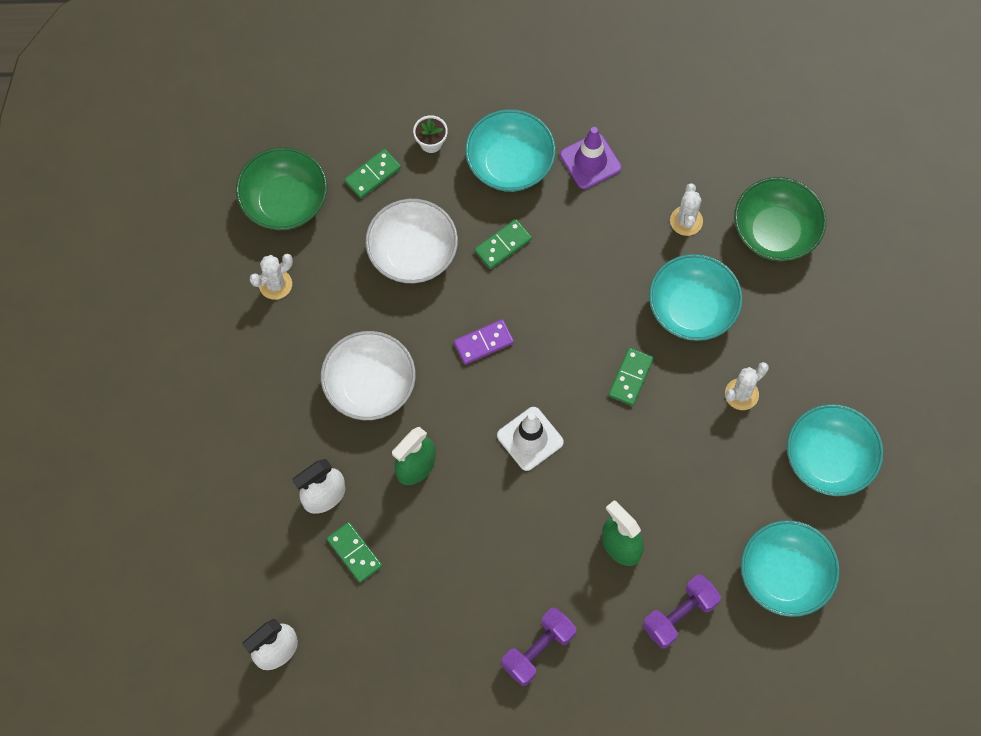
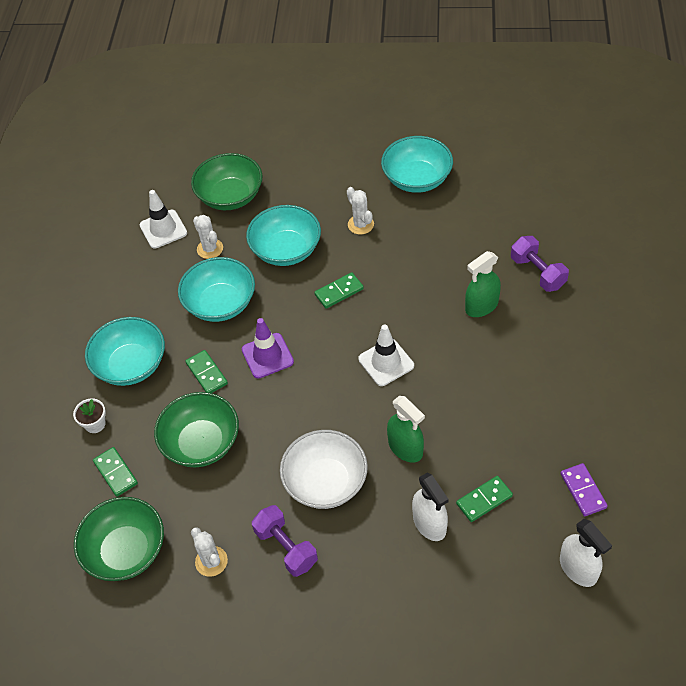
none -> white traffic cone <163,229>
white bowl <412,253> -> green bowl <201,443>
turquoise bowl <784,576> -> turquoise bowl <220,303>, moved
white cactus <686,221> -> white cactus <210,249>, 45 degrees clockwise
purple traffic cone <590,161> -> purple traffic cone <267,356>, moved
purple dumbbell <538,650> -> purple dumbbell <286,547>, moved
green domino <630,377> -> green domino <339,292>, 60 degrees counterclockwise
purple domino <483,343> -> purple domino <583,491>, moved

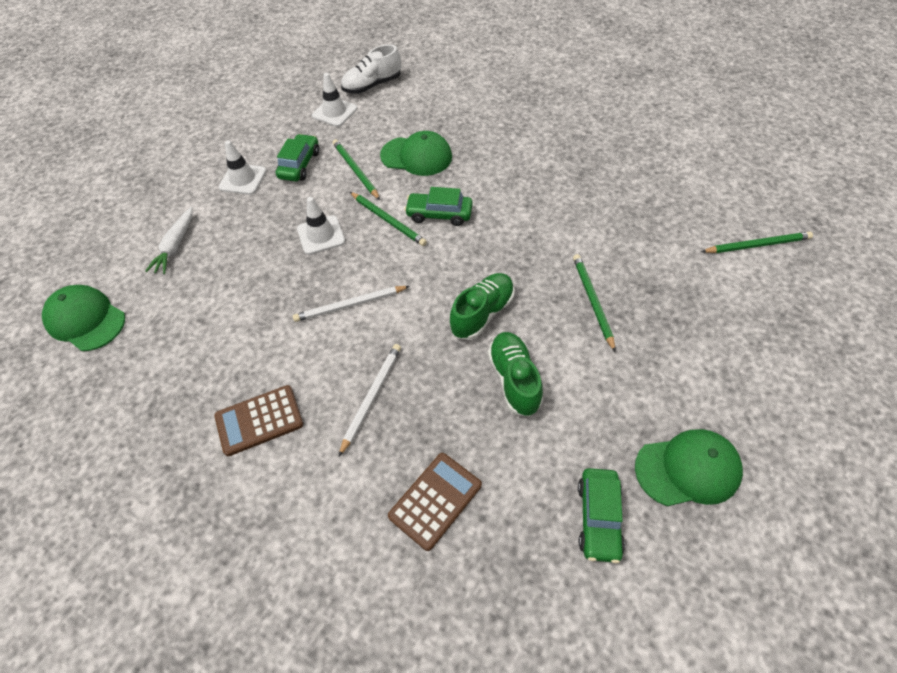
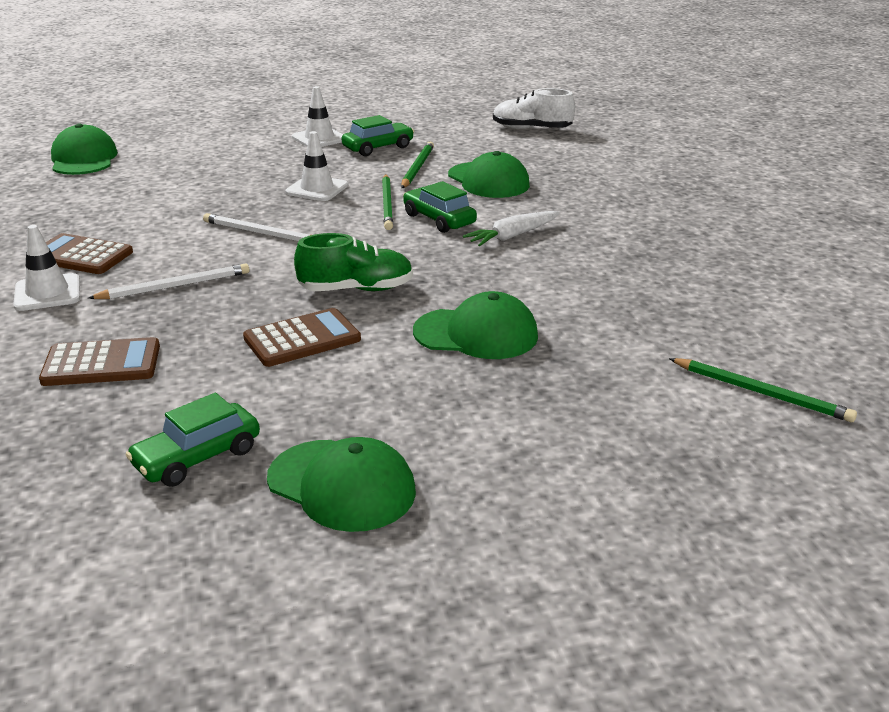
white traffic cone <334,112> -> white traffic cone <47,293>, moved
green shoe <514,380> -> brown calculator <302,339>
green pencil <592,301> -> green cap <476,334>
white carrot <175,246> -> white carrot <512,236>, moved

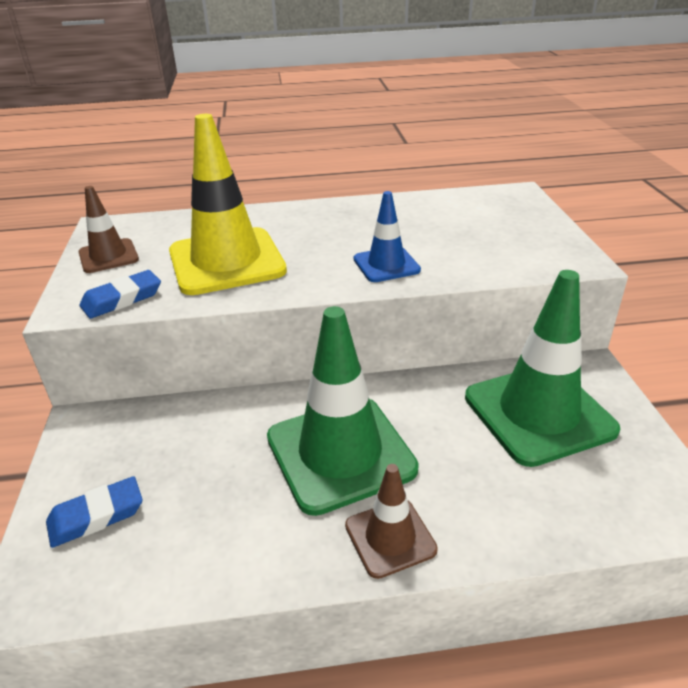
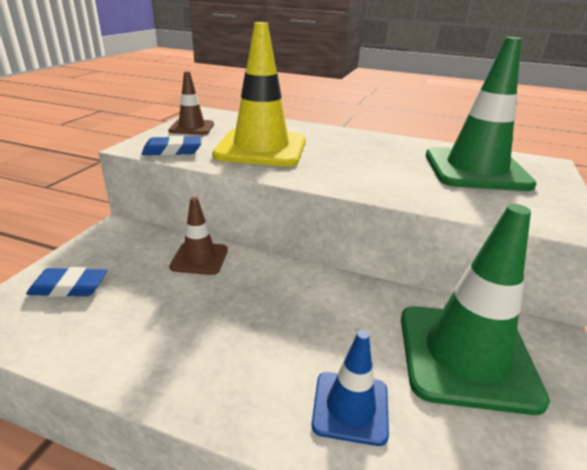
brown traffic cone <390,537> -> brown traffic cone <199,258>, moved
blue traffic cone <386,265> -> blue traffic cone <350,407>, moved
green traffic cone <340,453> -> green traffic cone <476,170>, moved

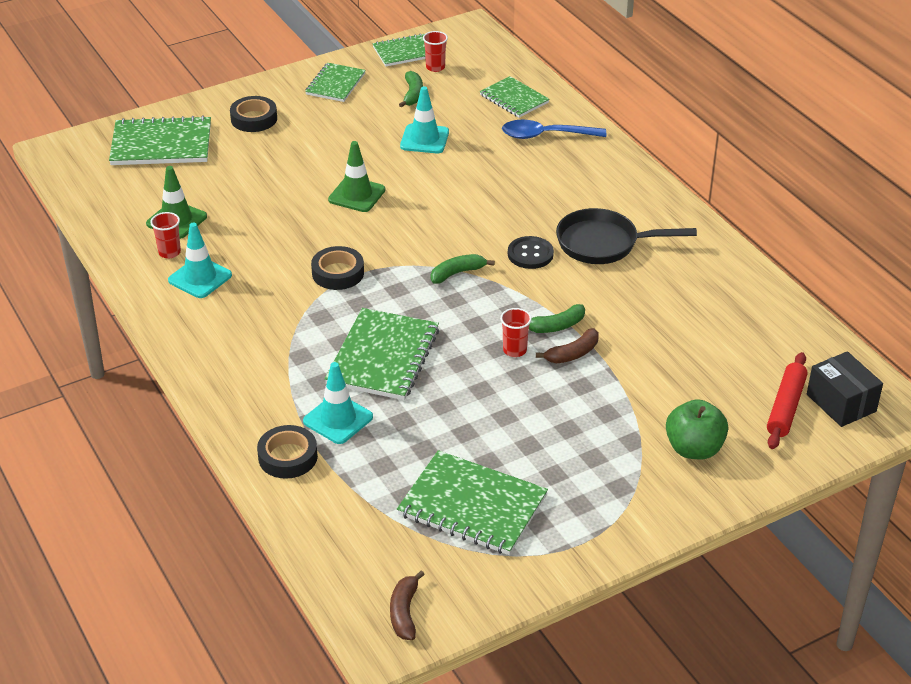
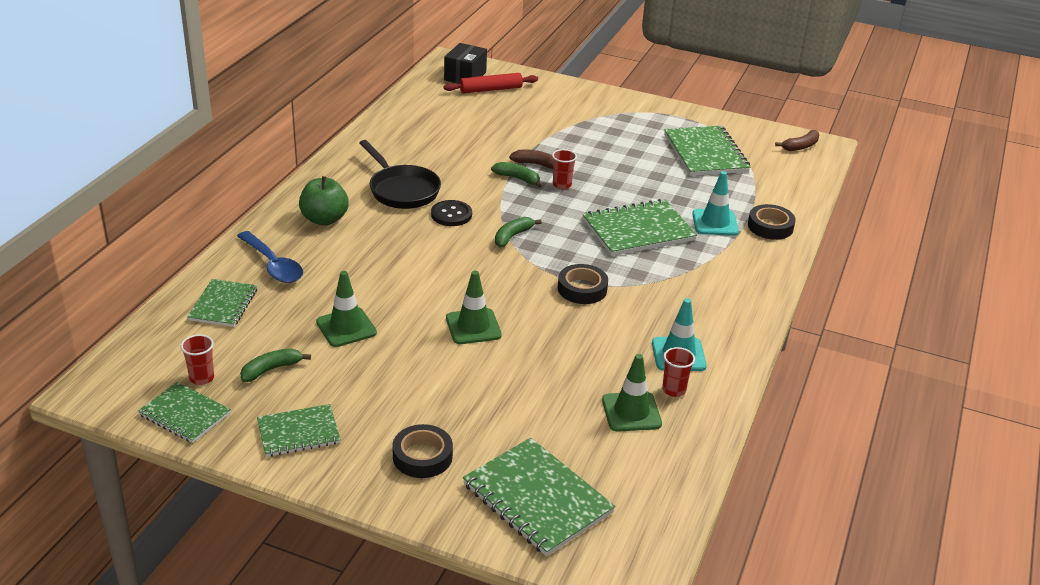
green apple <694,449> -> green apple <324,219>, moved
turquoise traffic cone <424,139> -> green traffic cone <346,327>
green banana <457,273> -> green banana <512,236>, 105 degrees clockwise

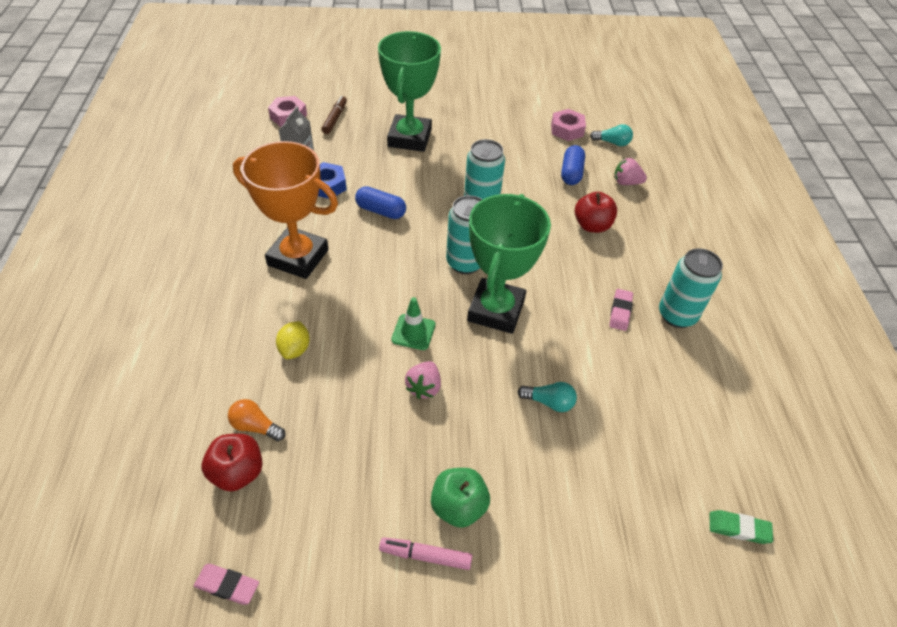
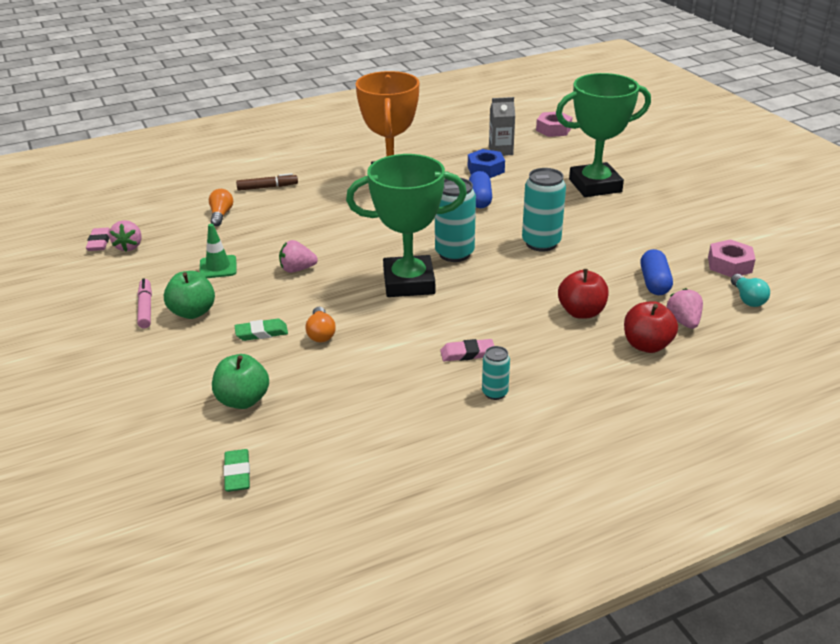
none -> pink strawberry <129,246>
green traffic cone <413,332> -> green traffic cone <218,267>, moved
none -> green apple <243,400>
none -> green eraser <261,333>
brown marker <335,119> -> brown marker <267,187>, moved
turquoise light bulb <549,402> -> orange light bulb <321,333>
turquoise can <677,315> -> turquoise can <494,393>, x0.54
red apple <238,472> -> red apple <646,345>, moved
blue capsule <571,173> -> blue capsule <654,282>, 75 degrees counterclockwise
yellow lemon <295,349> -> none

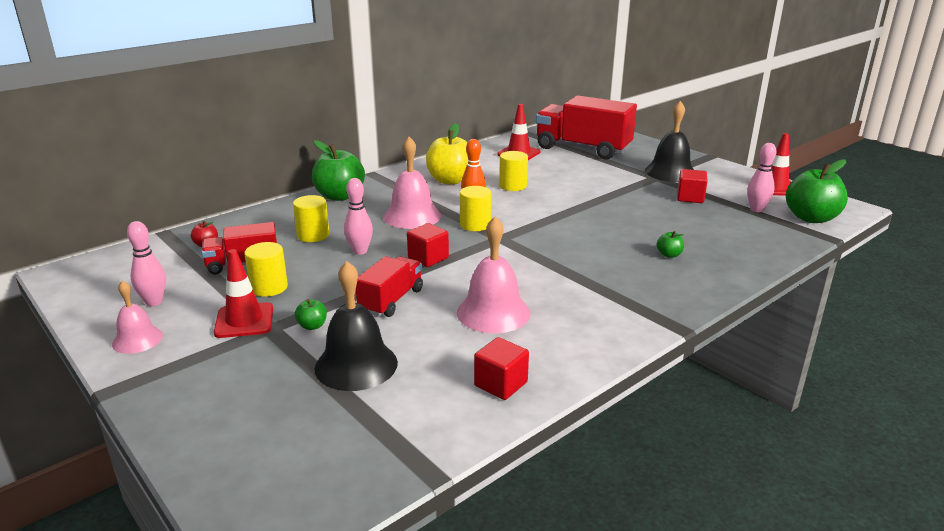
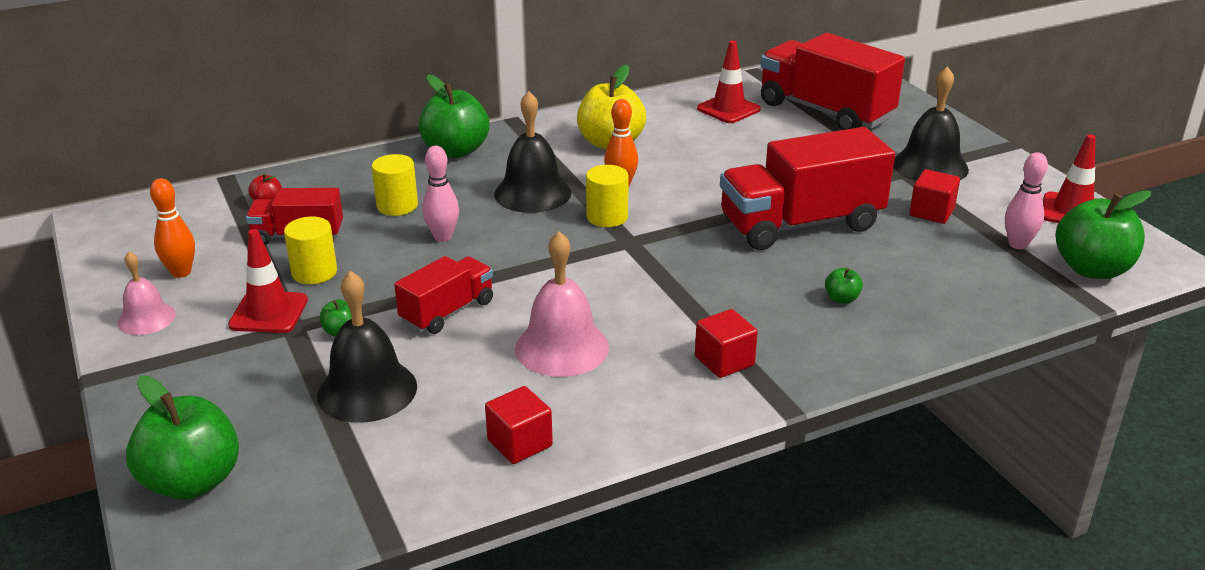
none -> green apple <192,482>
pink bowling pin <154,302> -> orange bowling pin <181,272>
pink bell <412,216> -> black bell <532,193>
red cube <428,258> -> red cube <724,361>, moved
none -> red truck <800,224>
yellow cylinder <513,186> -> none

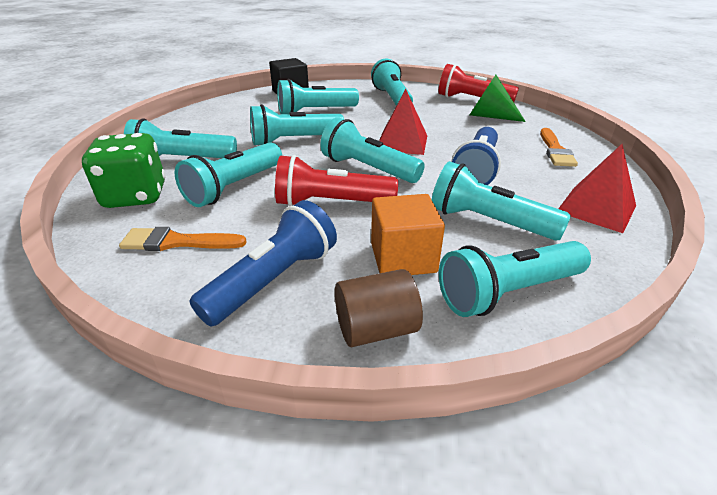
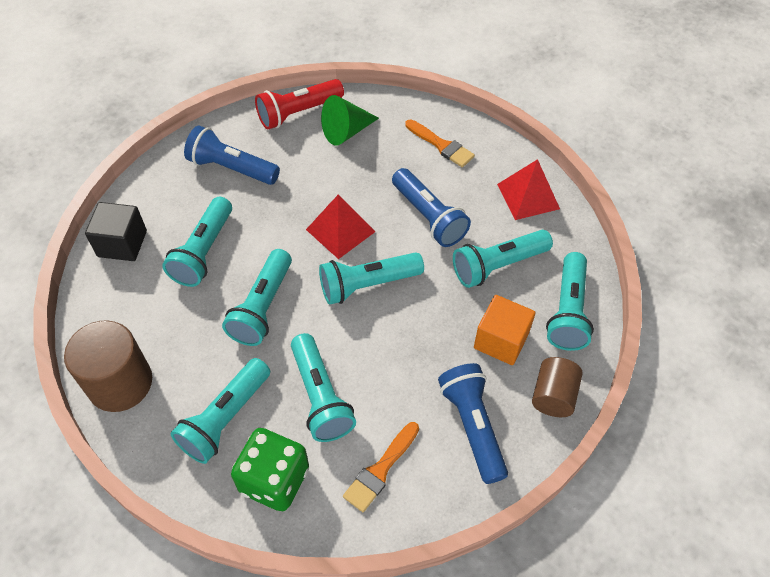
none -> brown cylinder <120,383>
turquoise flashlight <392,98> -> blue flashlight <231,168>
red flashlight <331,203> -> none

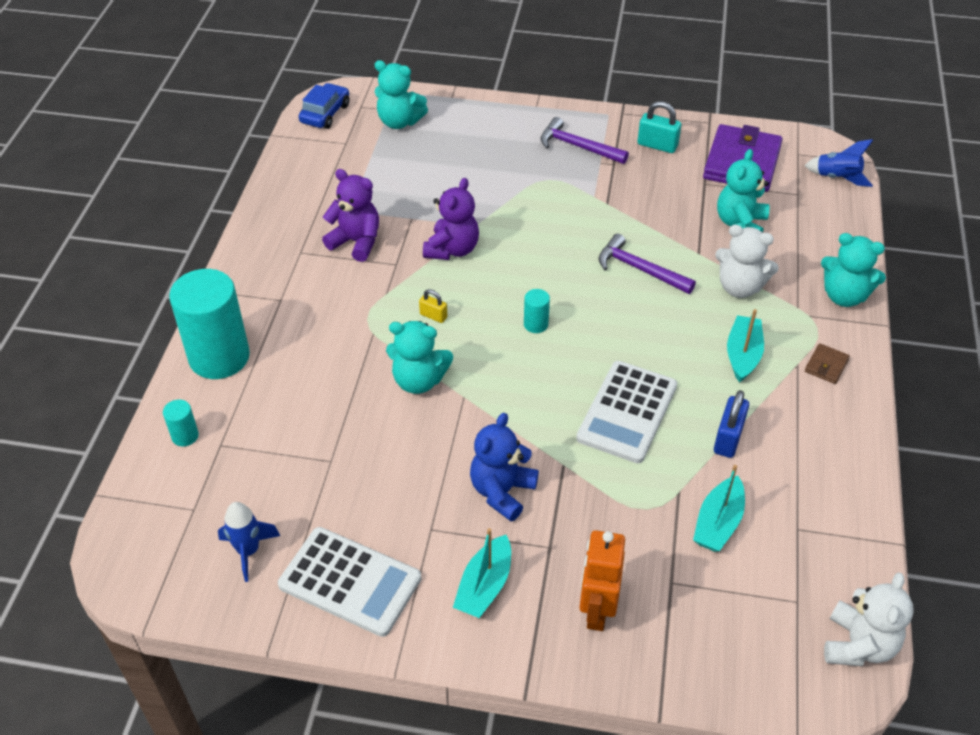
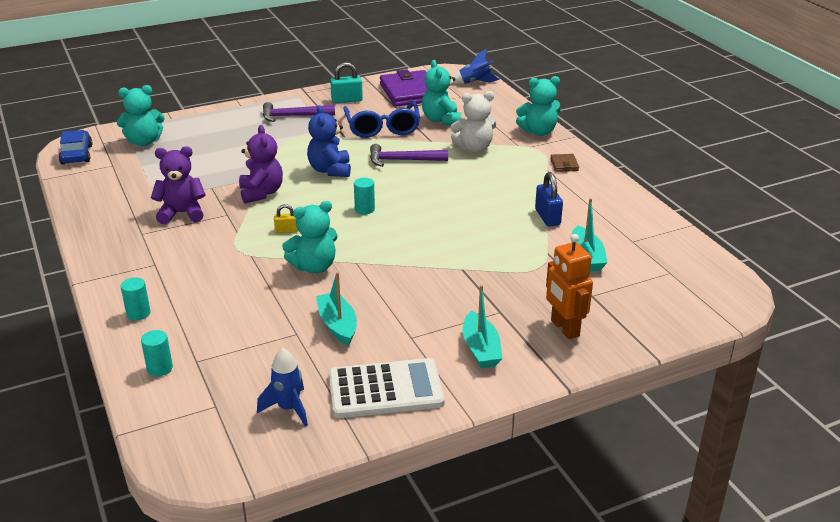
turquoise cylinder <219,357> -> turquoise cylinder <138,313>, x0.42
blue teddy bear <502,492> -> blue teddy bear <330,170>, moved
turquoise boat <743,355> -> turquoise boat <337,325>, moved
none -> blue glasses <382,128>
white calculator <627,412> -> none
white teddy bear <858,645> -> none

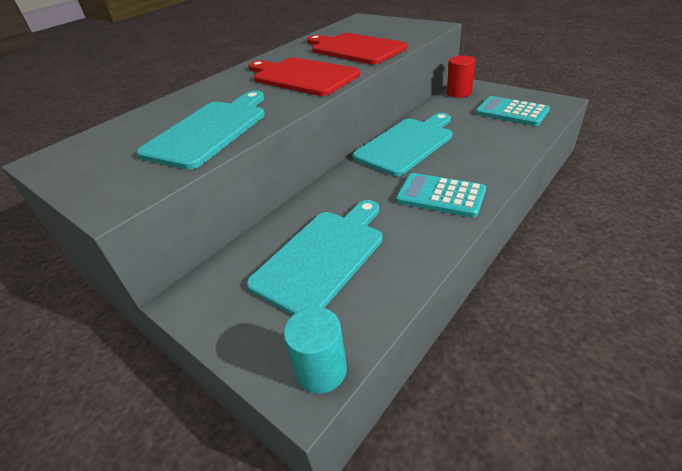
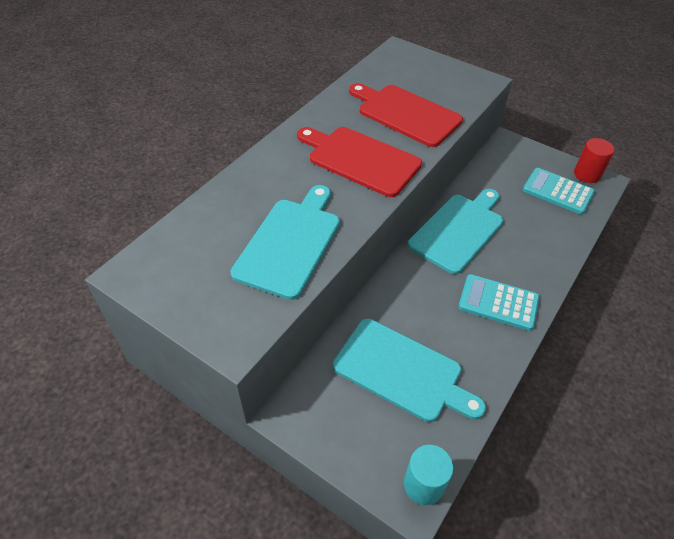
turquoise cutting board <322,257> -> turquoise cutting board <402,371>, 90 degrees clockwise
red cylinder <459,93> -> red cylinder <587,174>, moved

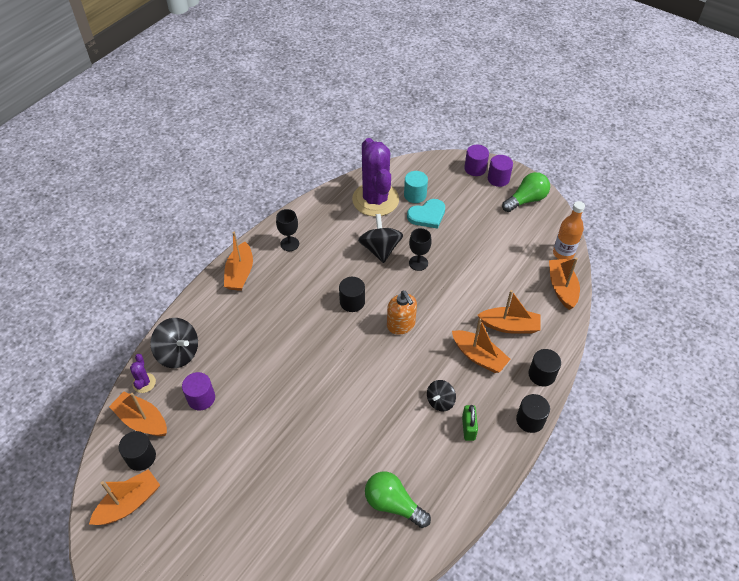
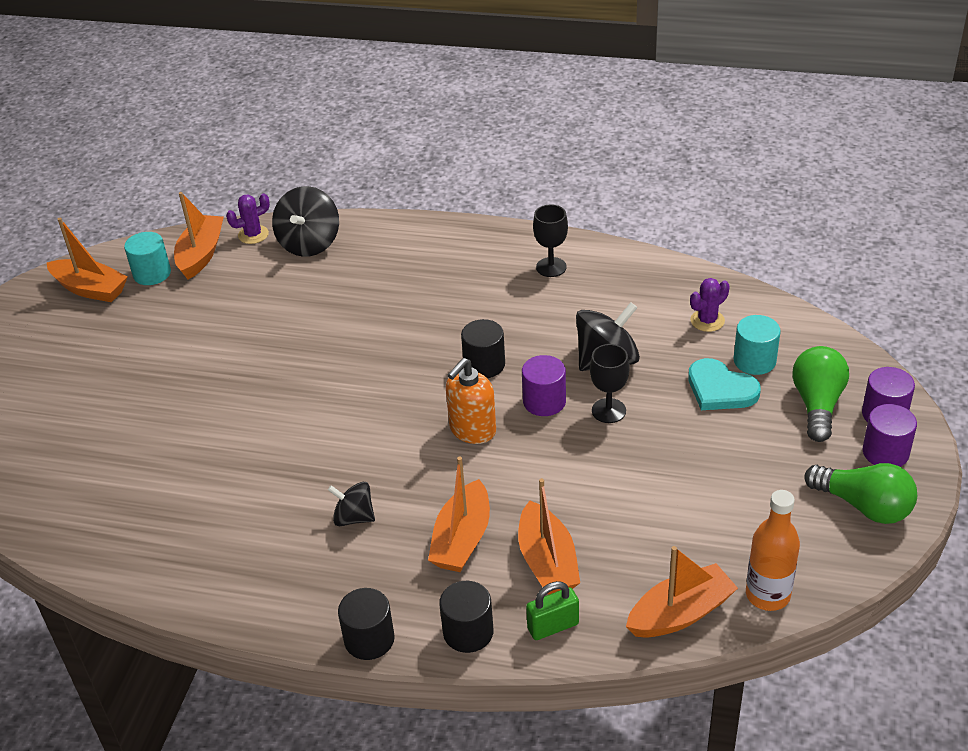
black cylinder <141,457> -> turquoise cylinder <152,273>
purple cylinder <201,398> -> purple cylinder <544,401>, moved
green padlock <468,428> -> green padlock <553,626>, moved
purple cactus <375,199> -> purple cactus <707,321>, x0.40
green light bulb <393,504> -> green light bulb <817,404>, moved
orange boat <240,273> -> none

